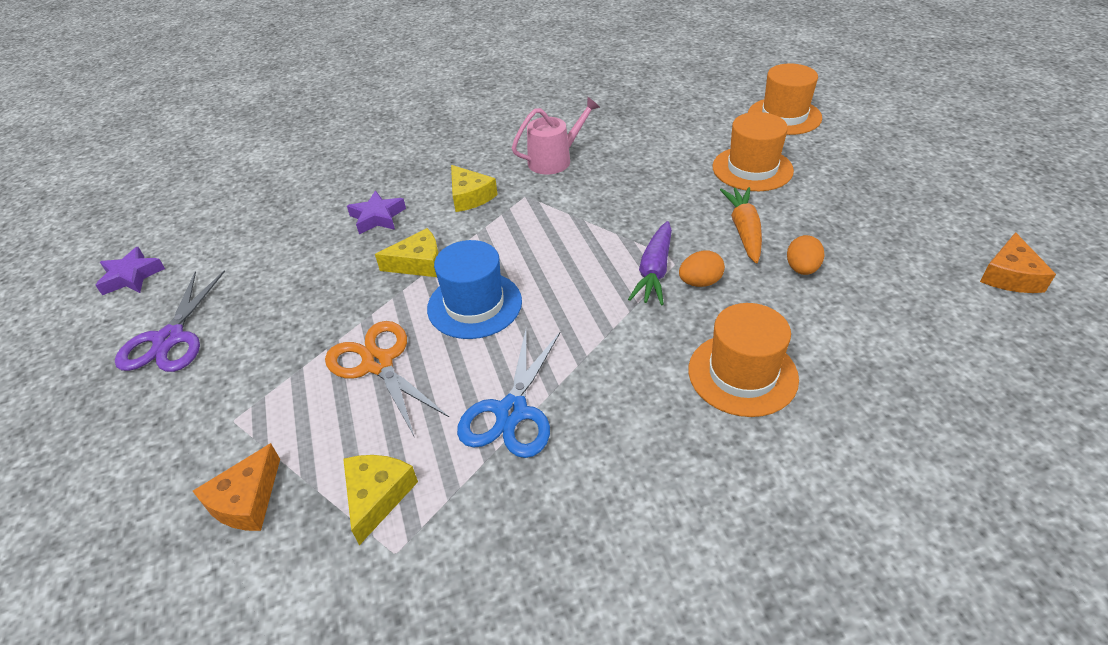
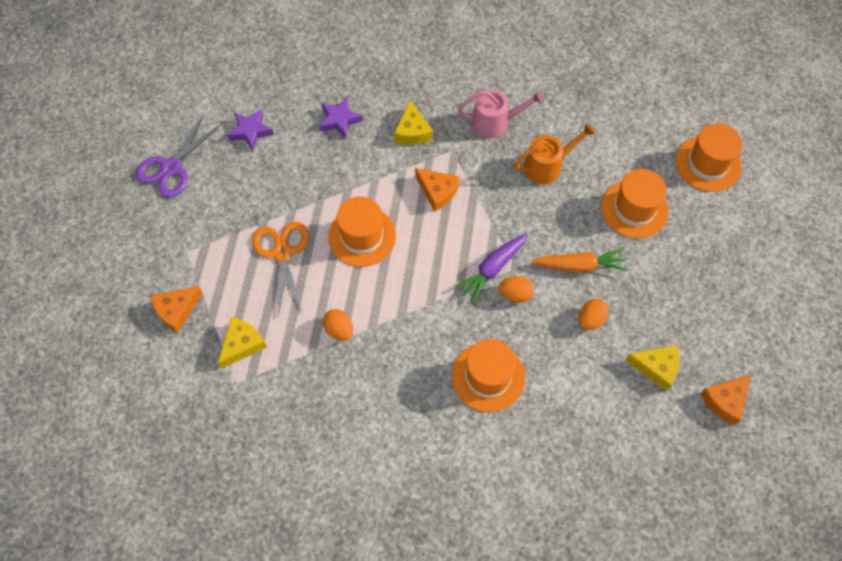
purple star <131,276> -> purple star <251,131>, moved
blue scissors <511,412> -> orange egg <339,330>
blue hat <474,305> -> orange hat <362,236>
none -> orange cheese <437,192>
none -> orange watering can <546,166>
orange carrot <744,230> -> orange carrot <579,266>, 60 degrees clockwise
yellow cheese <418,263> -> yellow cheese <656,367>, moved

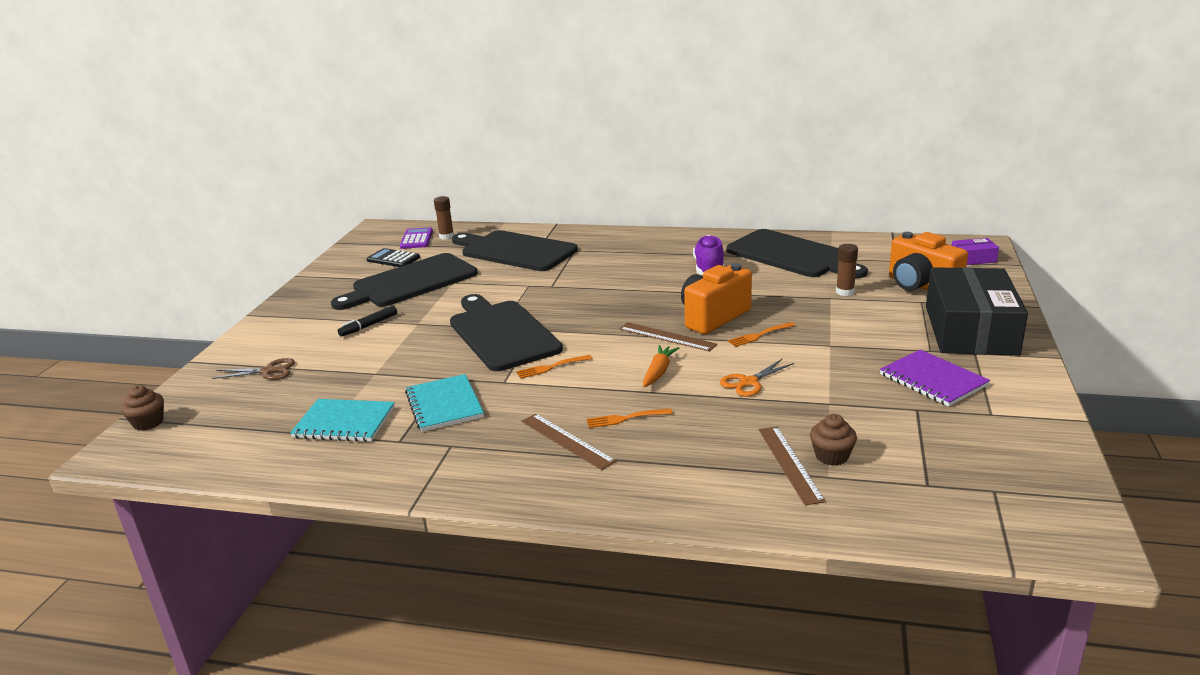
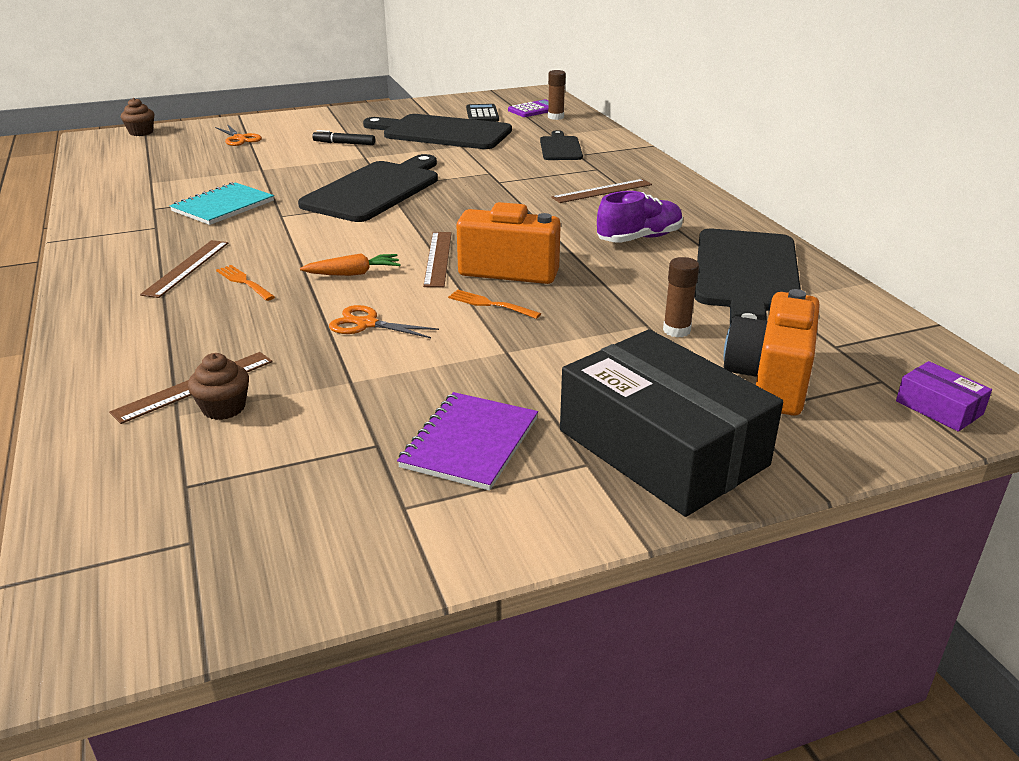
brown scissors <268,371> -> orange scissors <239,138>
black cutting board <515,251> -> black cutting board <560,148>, x0.53
none -> brown ruler <602,191>
black box <970,330> -> black box <662,447>, 75 degrees clockwise
turquoise notebook <344,422> -> none
orange fork <552,367> -> none

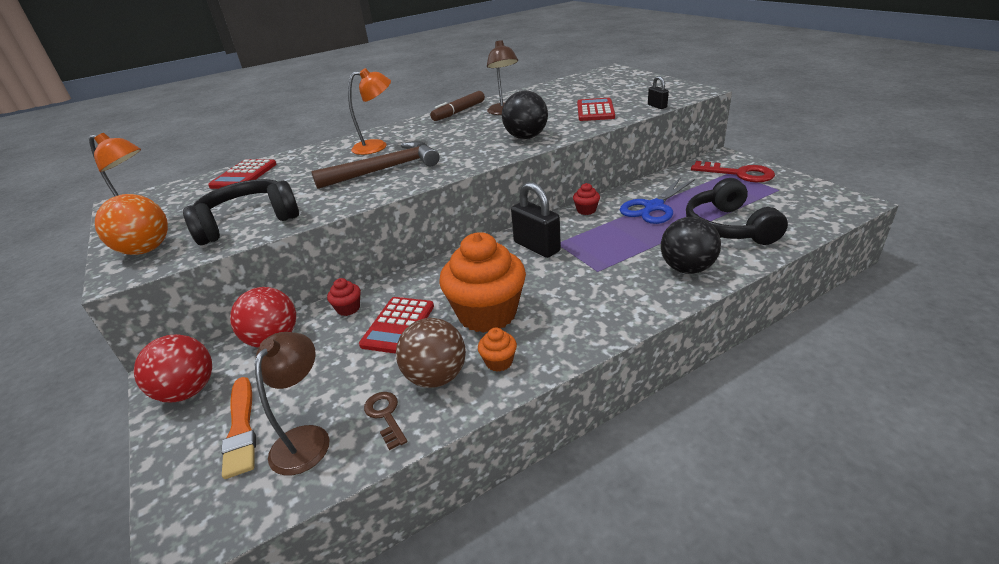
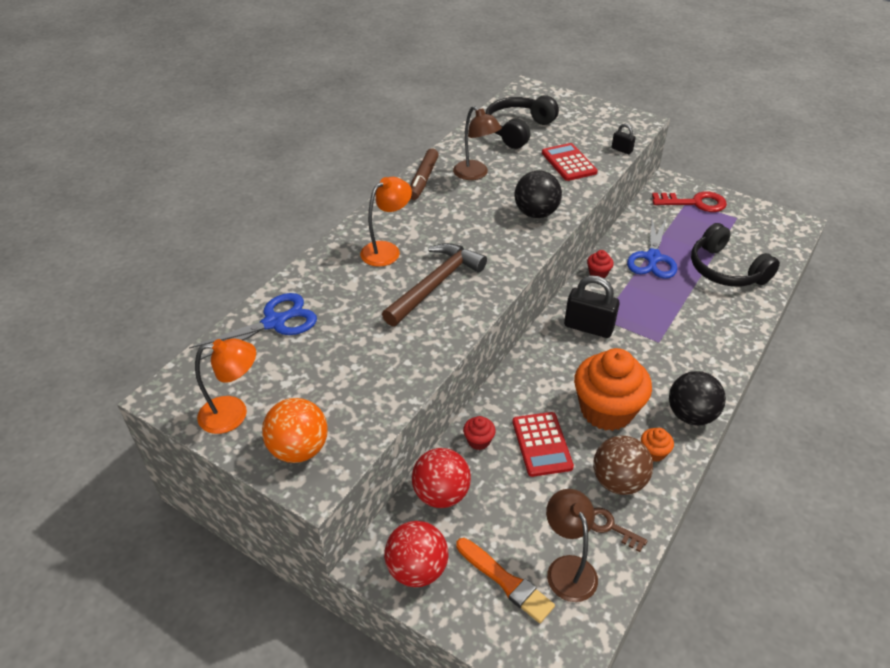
red calculator <244,175> -> blue scissors <274,322>
black headphones <248,222> -> black headphones <518,130>, moved
black ball <687,268> -> black ball <690,415>, moved

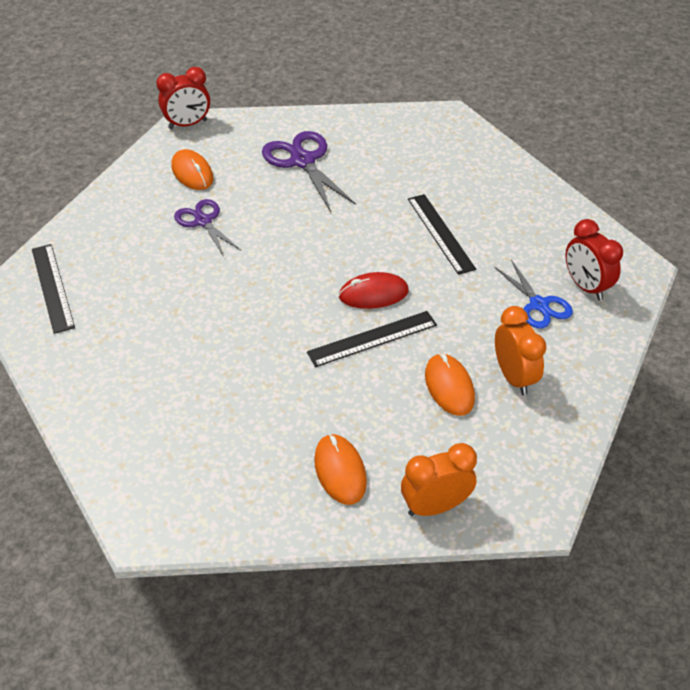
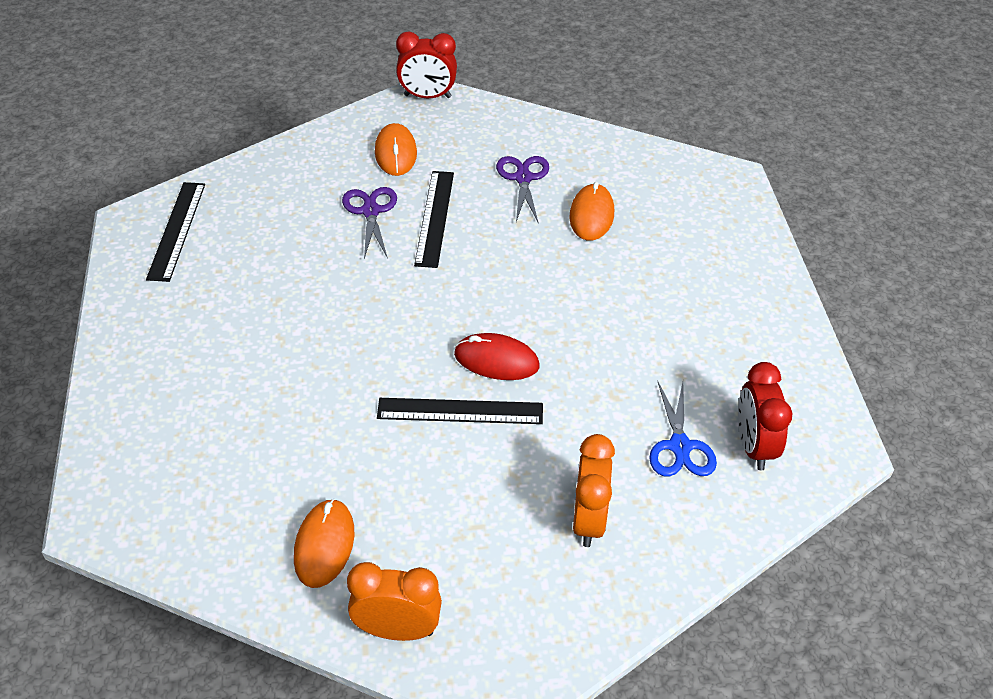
black ruler <440,233> -> black ruler <435,218>, moved
purple scissors <302,161> -> purple scissors <523,178>, x0.65
orange mouse <449,387> -> orange mouse <591,215>, moved

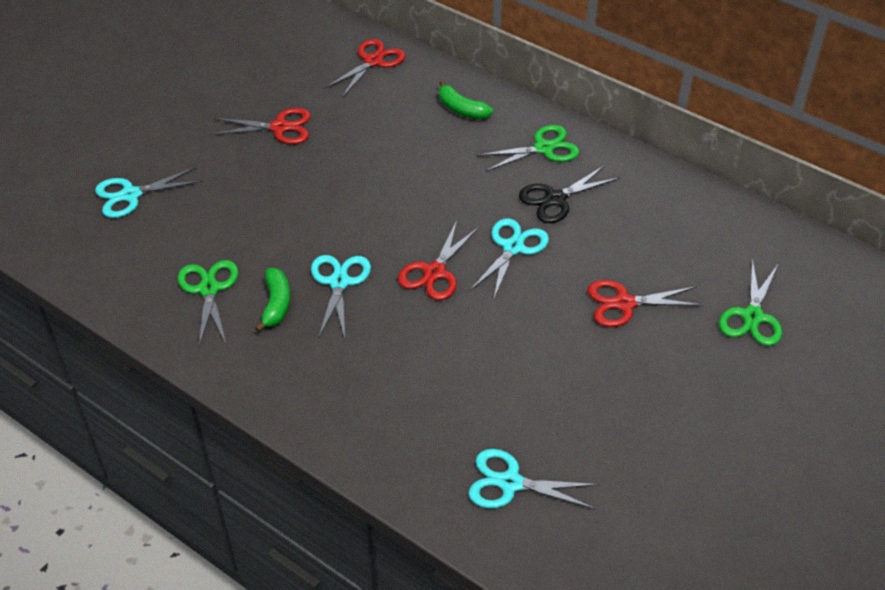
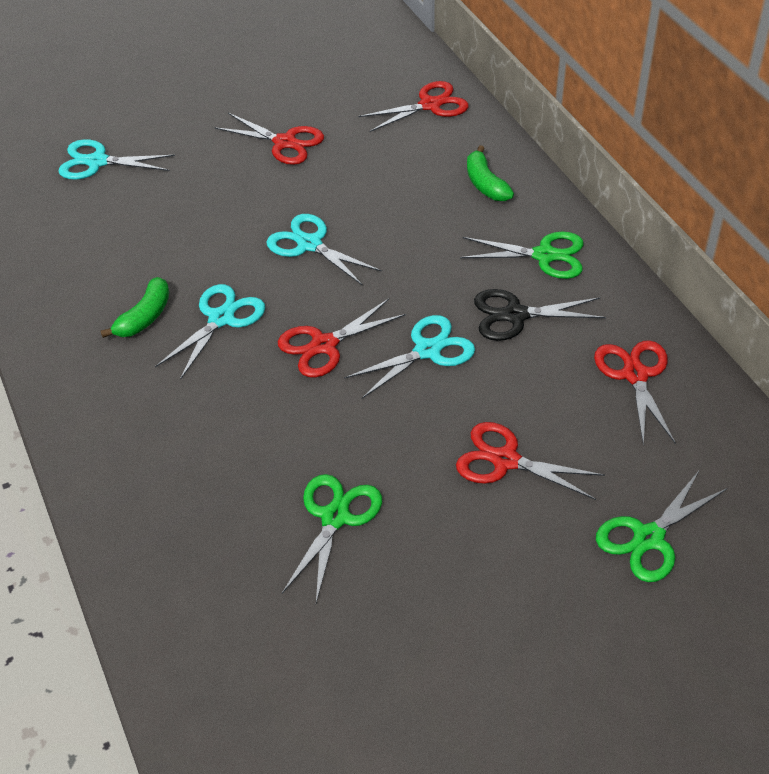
turquoise scissors <510,483> -> turquoise scissors <309,244>, moved
green scissors <209,289> -> green scissors <335,517>, moved
none -> red scissors <635,375>

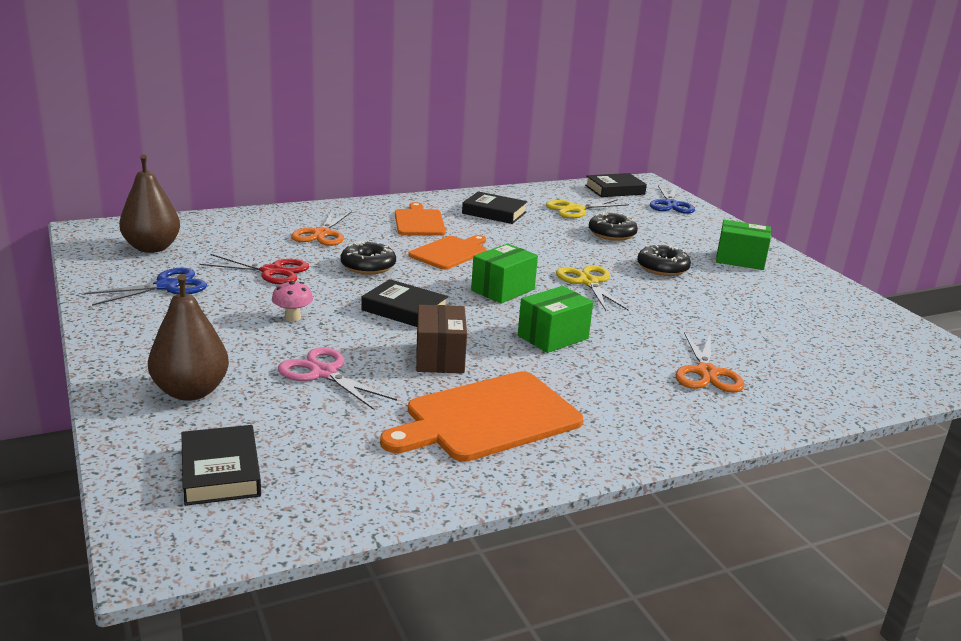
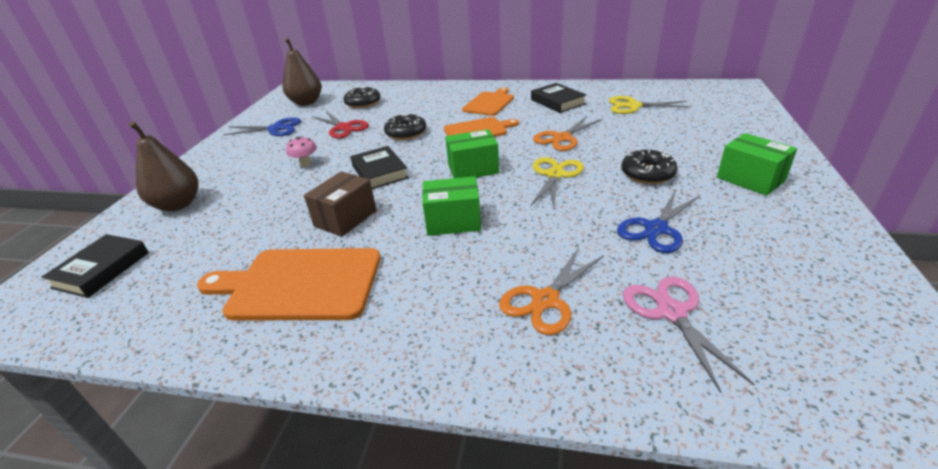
black donut <612,234> -> black donut <363,103>, moved
orange scissors <322,234> -> orange scissors <562,138>, moved
blue scissors <670,204> -> blue scissors <656,229>, moved
pink scissors <324,373> -> pink scissors <671,312>, moved
black book <615,190> -> none

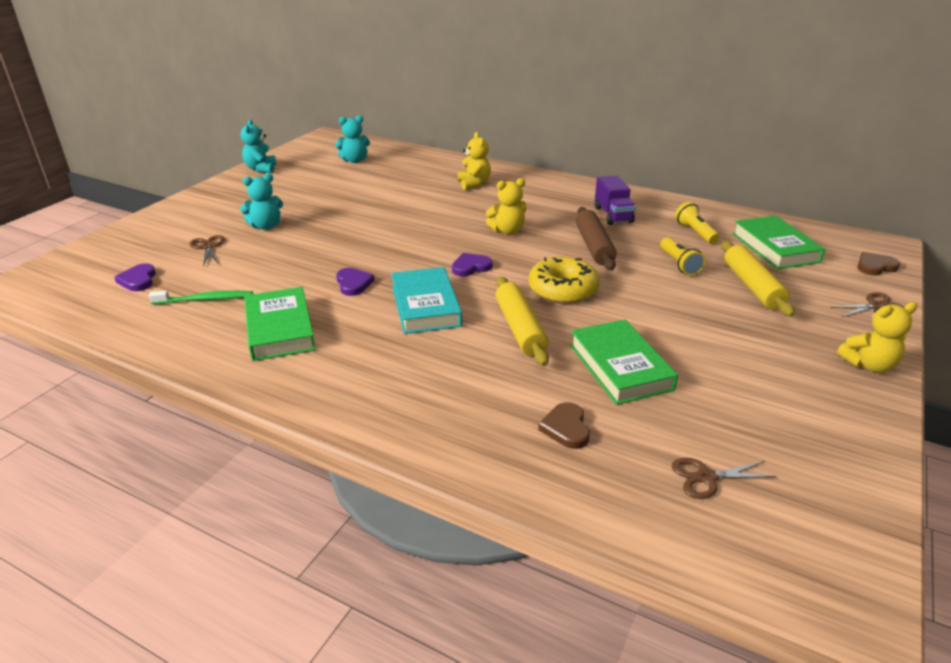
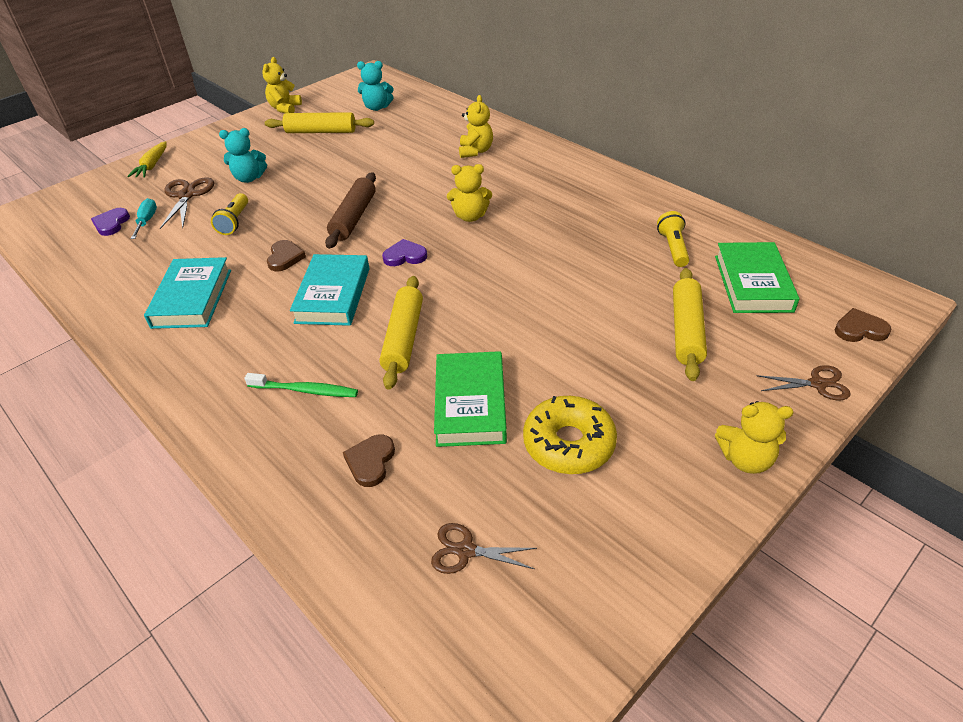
none -> yellow carrot <152,166>
none -> turquoise screwdriver <147,221>
green book <279,329> -> turquoise book <192,298>
brown scissors <208,247> -> brown scissors <187,195>, x1.50
yellow flashlight <679,264> -> yellow flashlight <234,222>, moved
green toothbrush <205,299> -> green toothbrush <305,390>, moved
turquoise teddy bear <261,169> -> yellow teddy bear <285,108>
none -> yellow rolling pin <321,132>
purple heart <353,283> -> brown heart <285,258>
brown rolling pin <593,246> -> brown rolling pin <353,217>, moved
yellow donut <563,290> -> yellow donut <568,443>, moved
purple truck <613,215> -> none

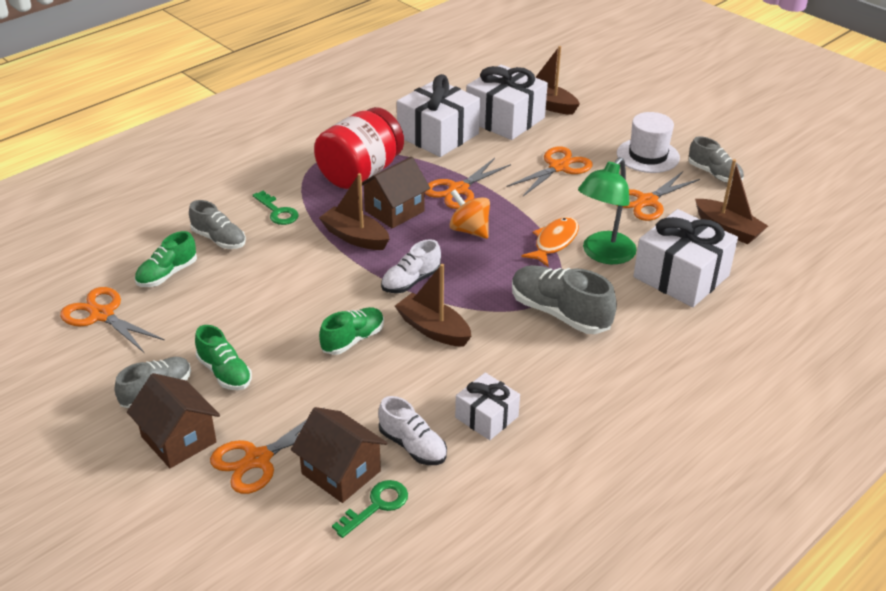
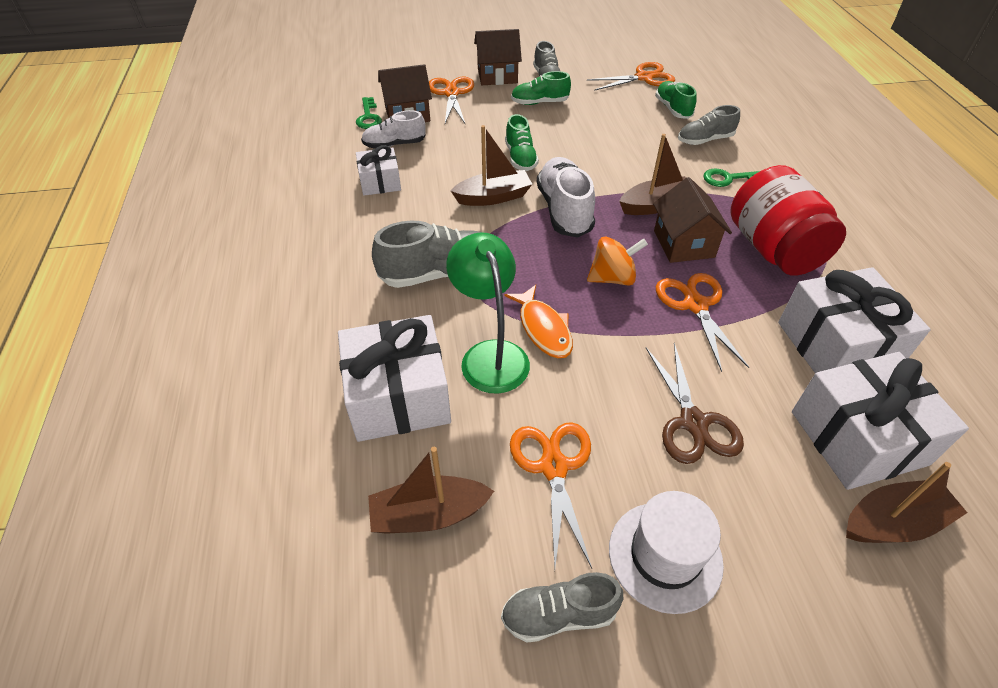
white shoe <411,281> -> white shoe <564,210>, x1.56
orange scissors <558,167> -> brown scissors <693,422>

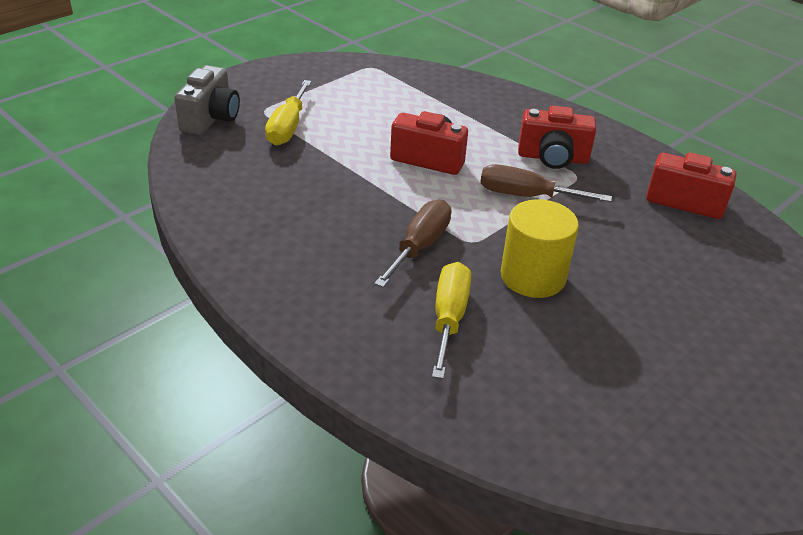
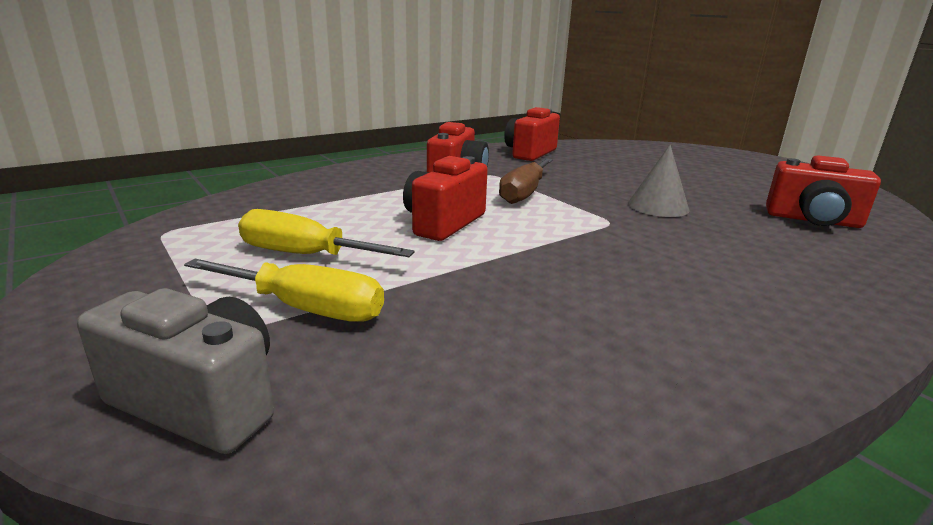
yellow screwdriver <449,318> -> yellow screwdriver <305,255>, moved
yellow cylinder <533,277> -> grey cone <658,206>
none -> red camera <813,220>
brown screwdriver <420,246> -> none

